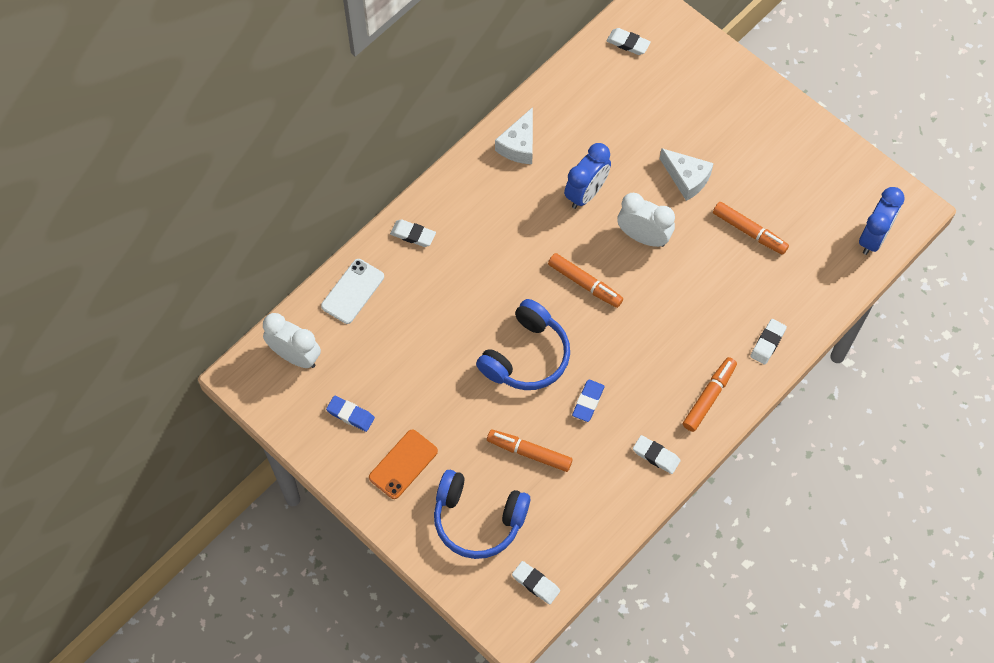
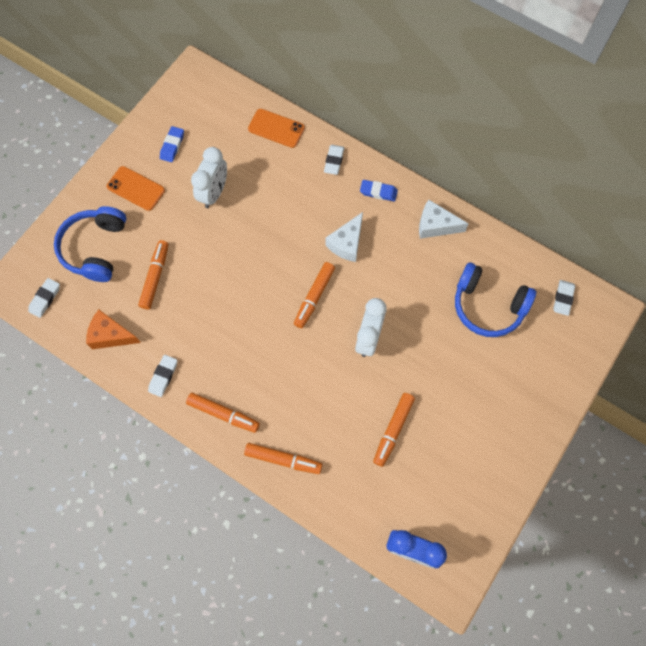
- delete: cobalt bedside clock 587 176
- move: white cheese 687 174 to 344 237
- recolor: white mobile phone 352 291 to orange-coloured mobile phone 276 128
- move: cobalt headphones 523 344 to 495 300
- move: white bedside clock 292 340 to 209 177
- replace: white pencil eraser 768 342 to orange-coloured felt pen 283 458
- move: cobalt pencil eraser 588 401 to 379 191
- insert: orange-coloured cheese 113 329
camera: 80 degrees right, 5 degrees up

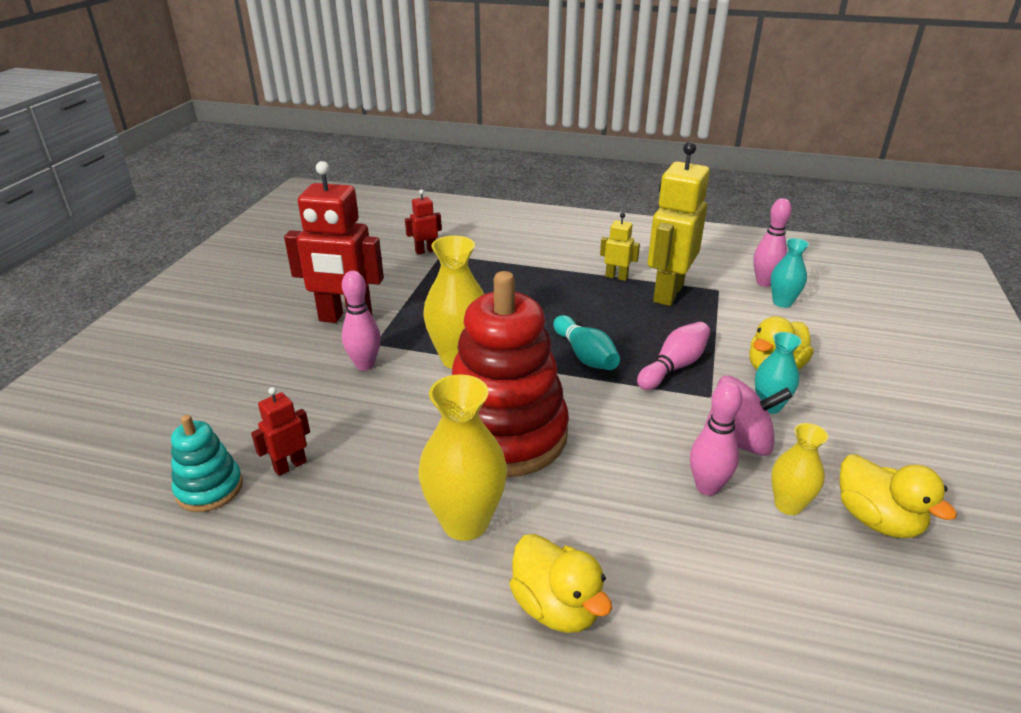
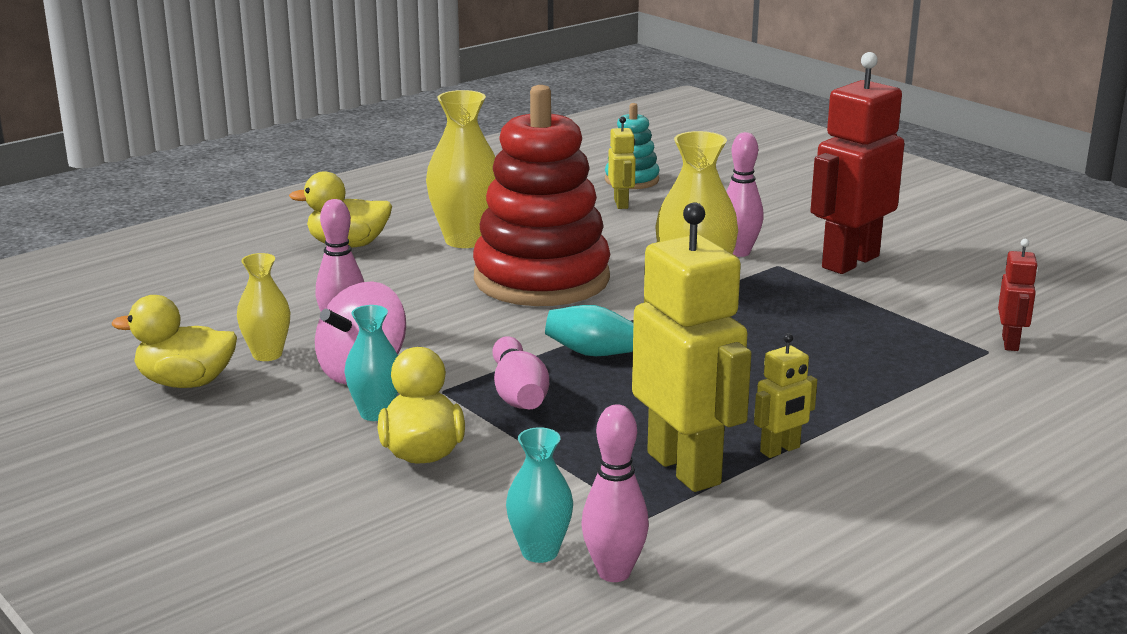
- recolor: red toy robot 280 431 to yellow toy robot 622 162
camera: 125 degrees right, 10 degrees down

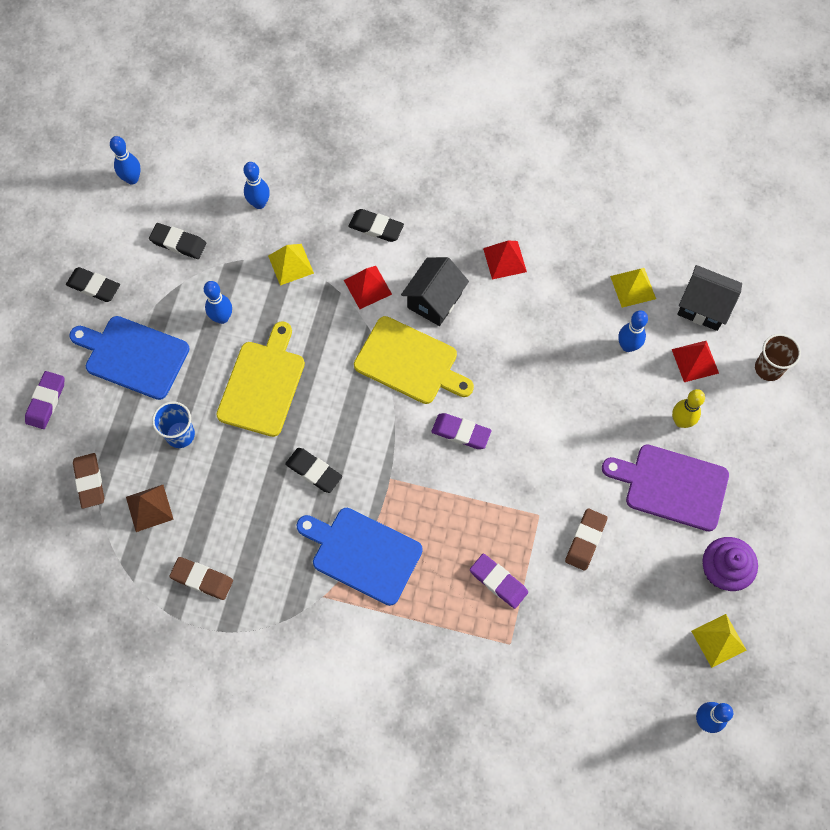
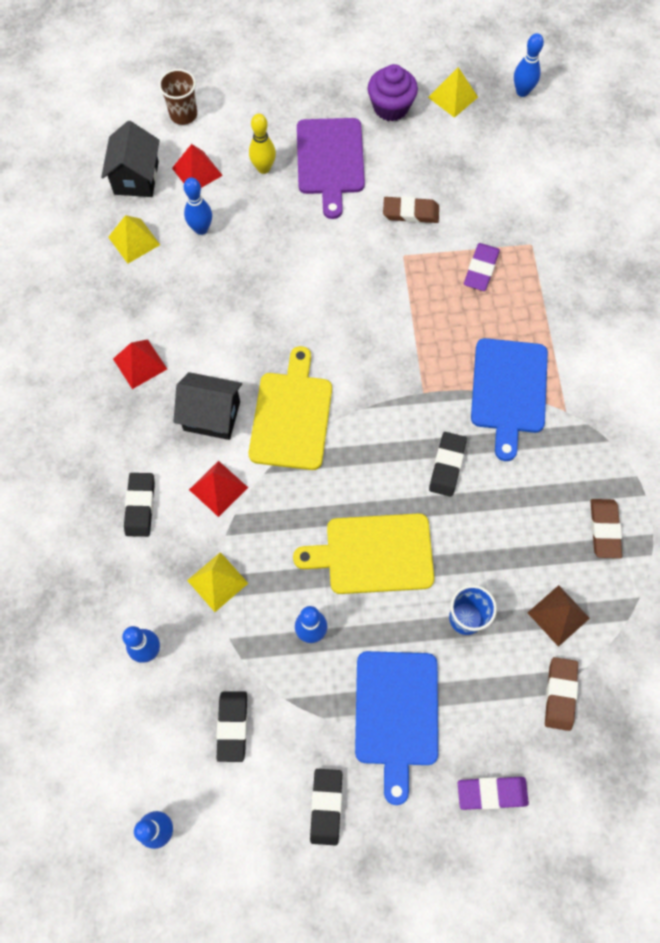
- delete: violet pencil eraser 461 431
- rotate: brown pencil eraser 88 481 = 561 694 45 degrees counterclockwise
camera: 110 degrees left, 0 degrees up

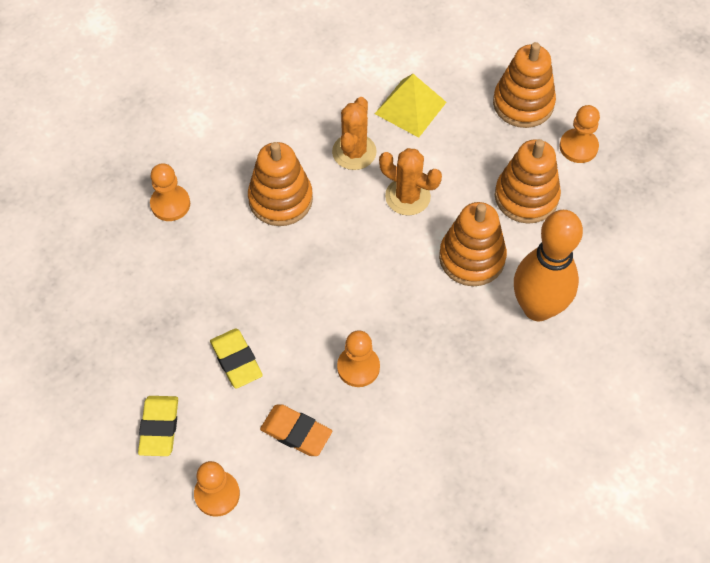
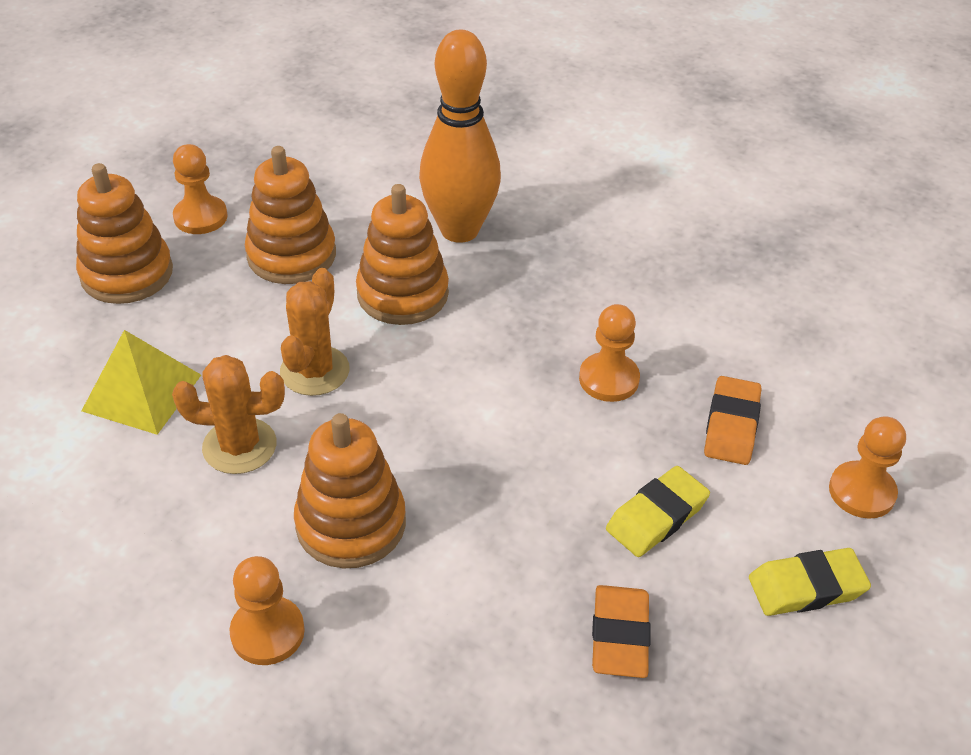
- move: orange-coloured pawn 170 192 to 267 610
- insert: orange-coloured pencil eraser 621 631
camera: 105 degrees left, 15 degrees down

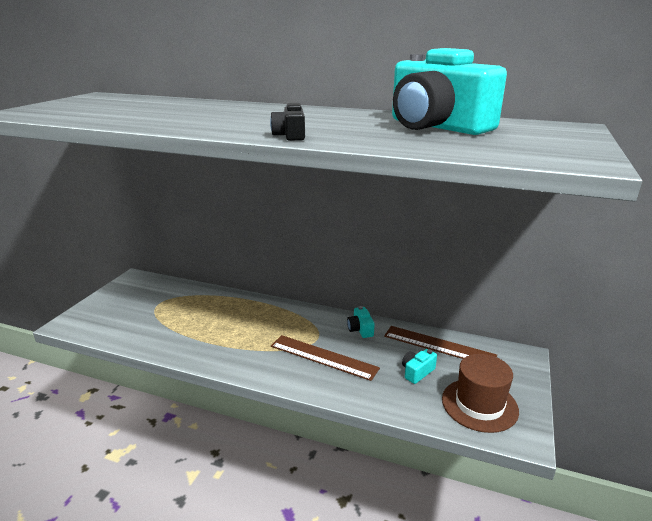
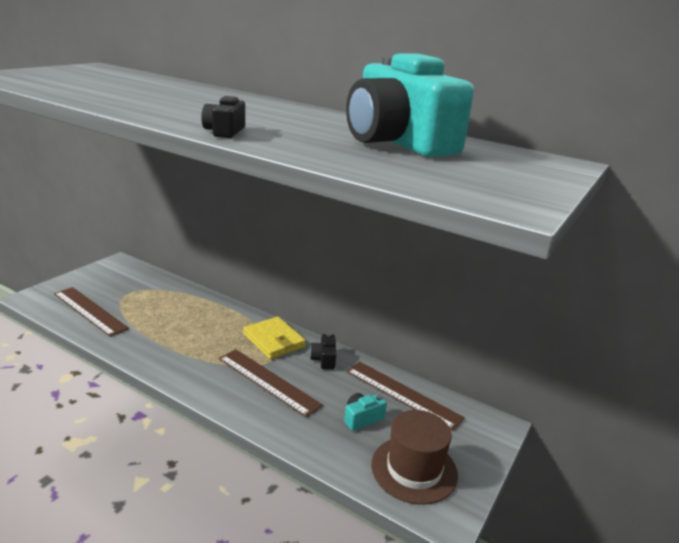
- recolor: aqua compact camera 361 322 to black compact camera 323 351
- insert: brown ruler 91 312
- insert: yellow card wallet 274 337
camera: 10 degrees right, 0 degrees up

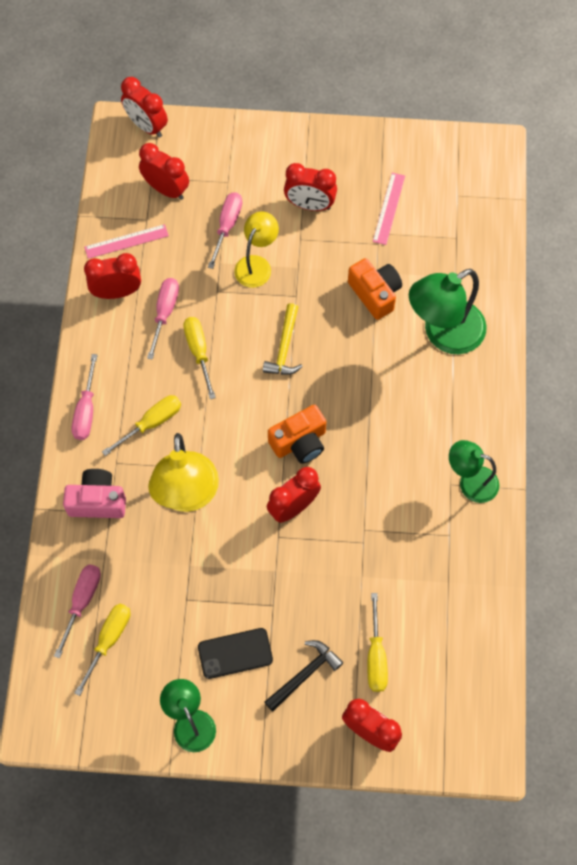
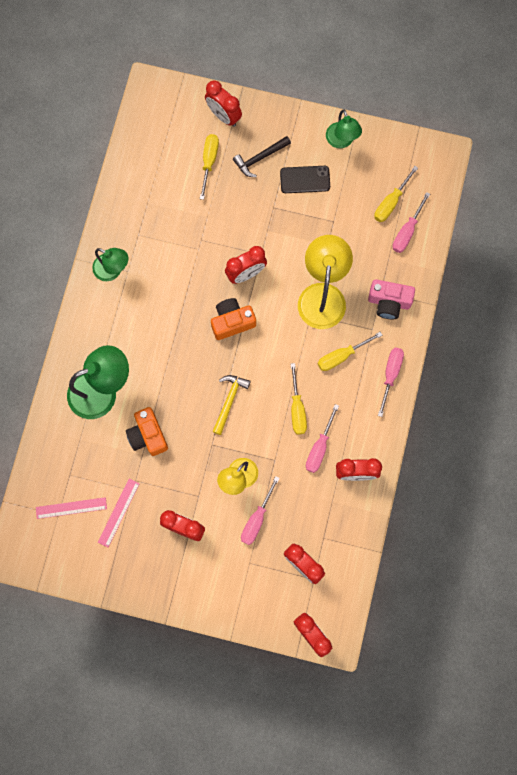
- move: rose-pink ruler 126 241 to 71 508
camera: 170 degrees left, 10 degrees up

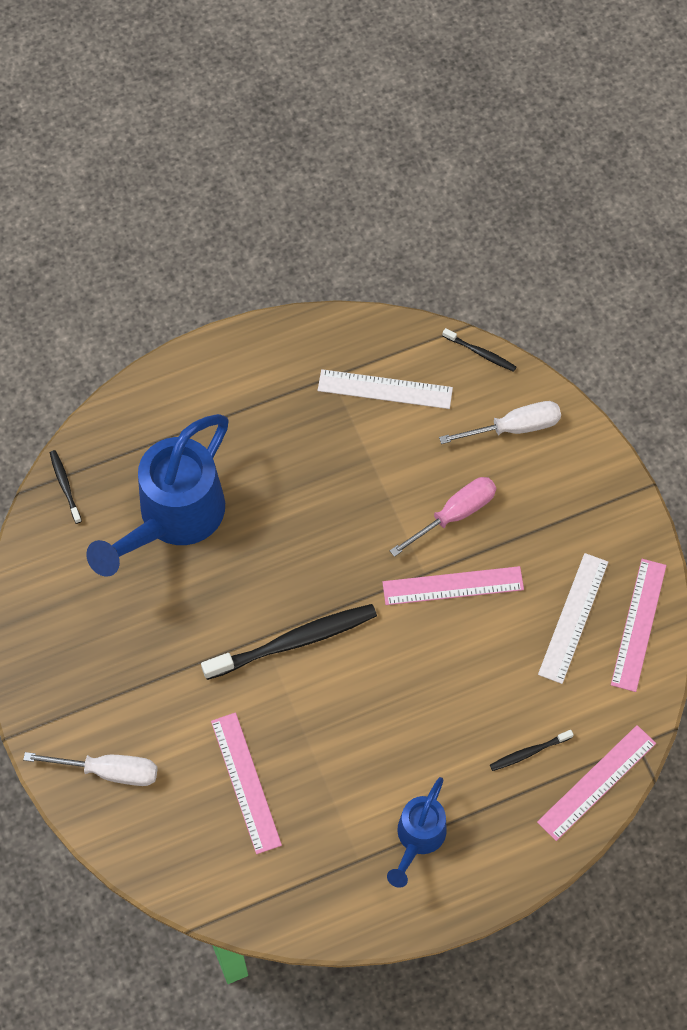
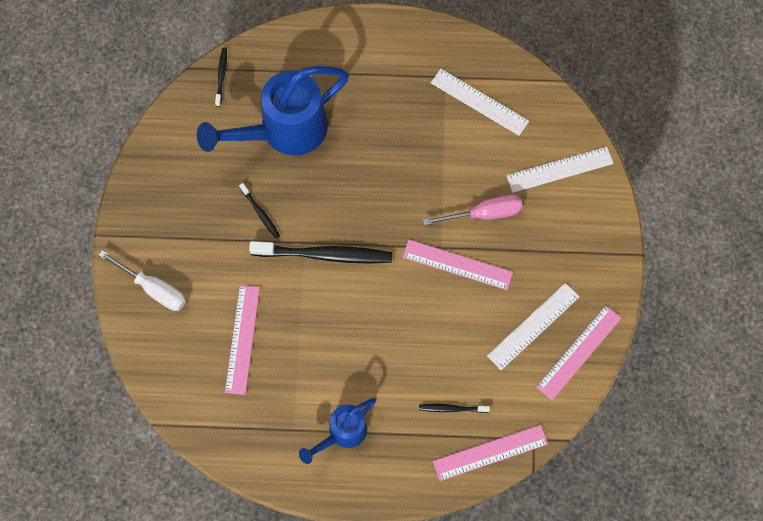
- move: black tooth brush 479 350 to 259 210
- replace: white screwdriver 500 422 to white ruler 560 170
camera: 25 degrees right, 5 degrees up

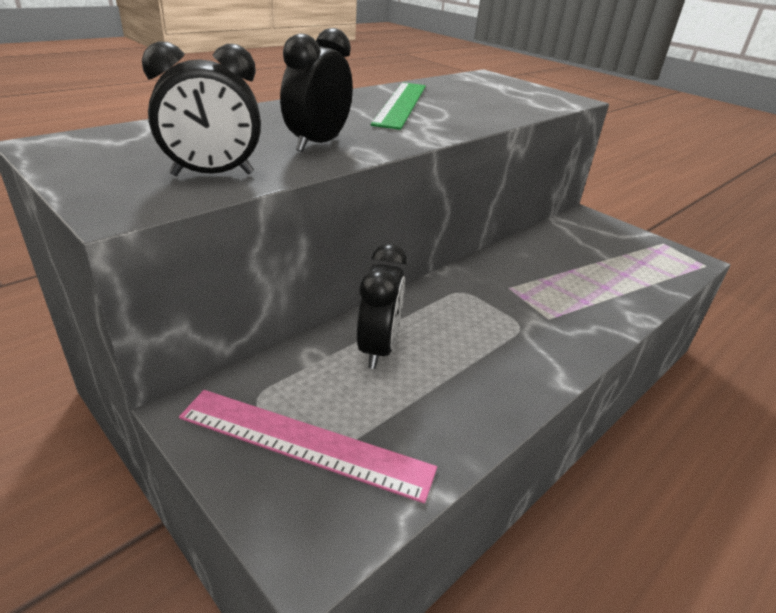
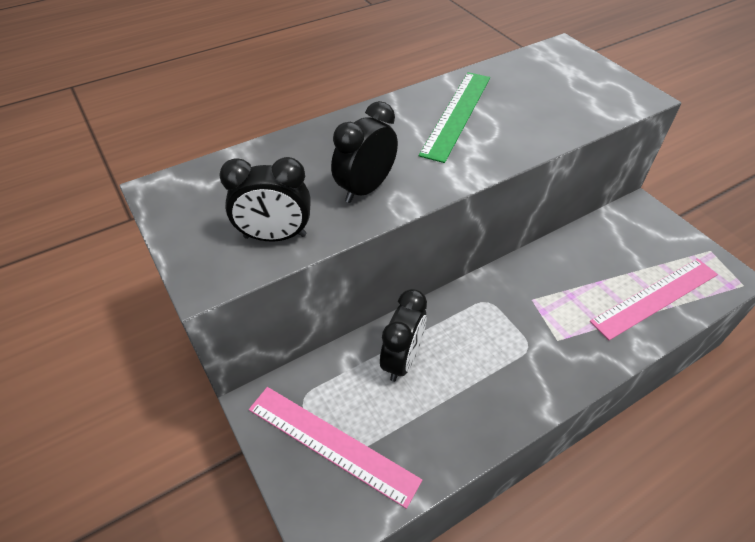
- insert: rose-pink ruler 654 299
camera: 15 degrees right, 15 degrees up

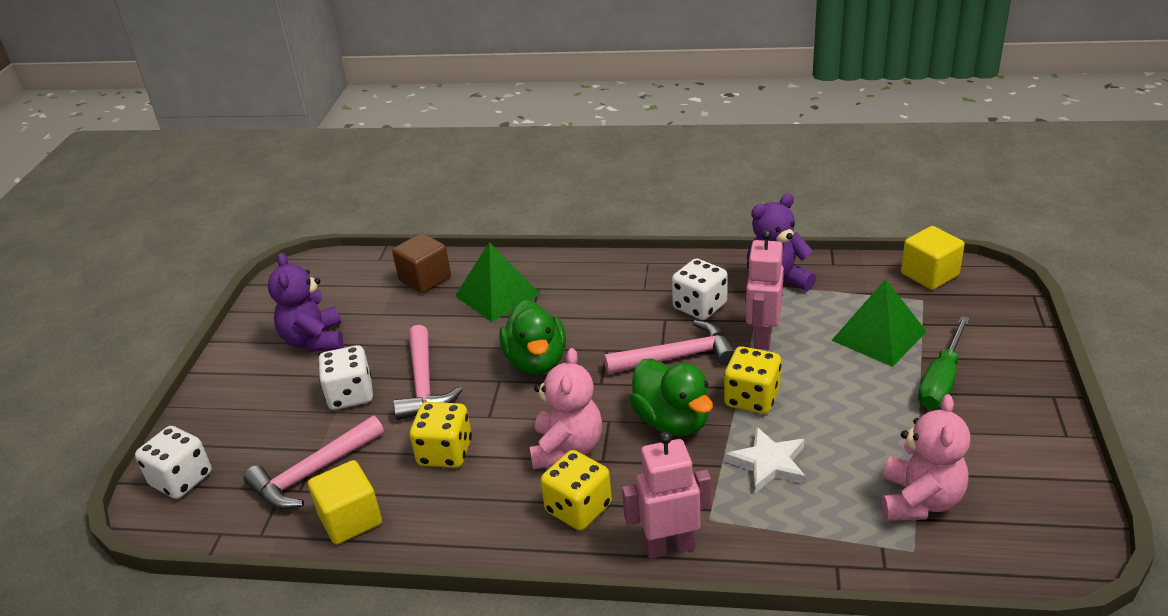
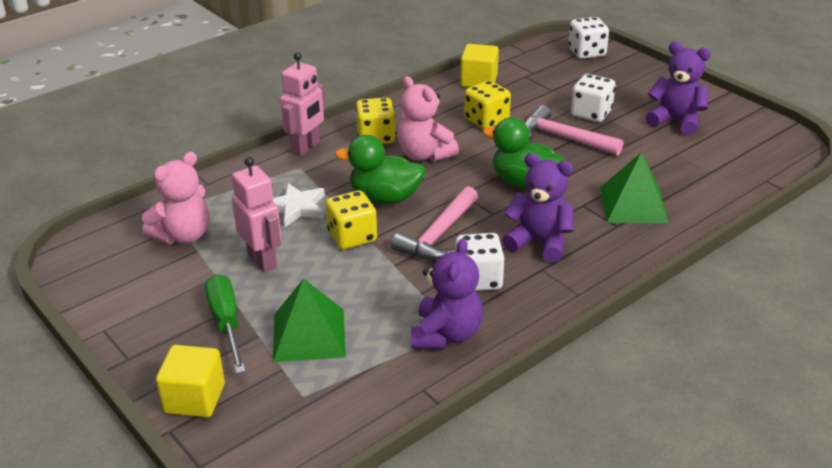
- move: yellow block 933 258 to 190 381
- move: rose-pink toy robot 765 290 to 257 215
- delete: brown block 421 263
- rotate: rose-pink stuffed bear 926 457 = 175 198 105 degrees counterclockwise
- delete: rose-pink carpenter's hammer 313 462
- insert: violet stuffed bear 538 208
camera: 130 degrees right, 0 degrees up

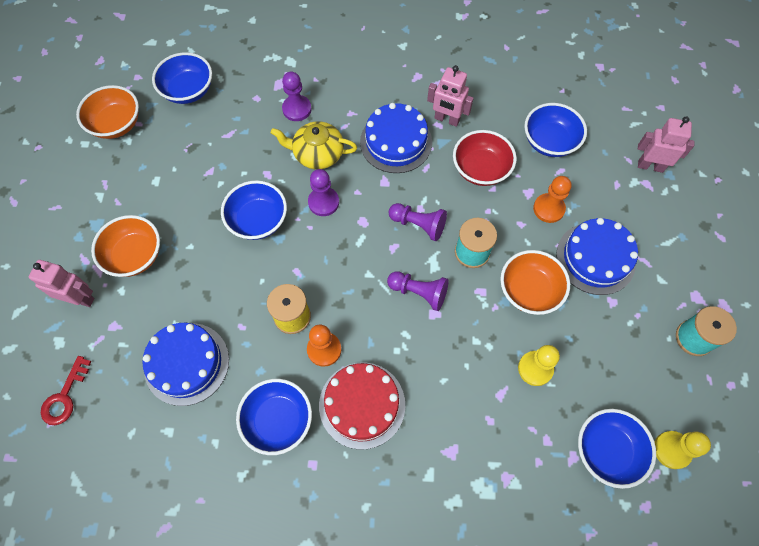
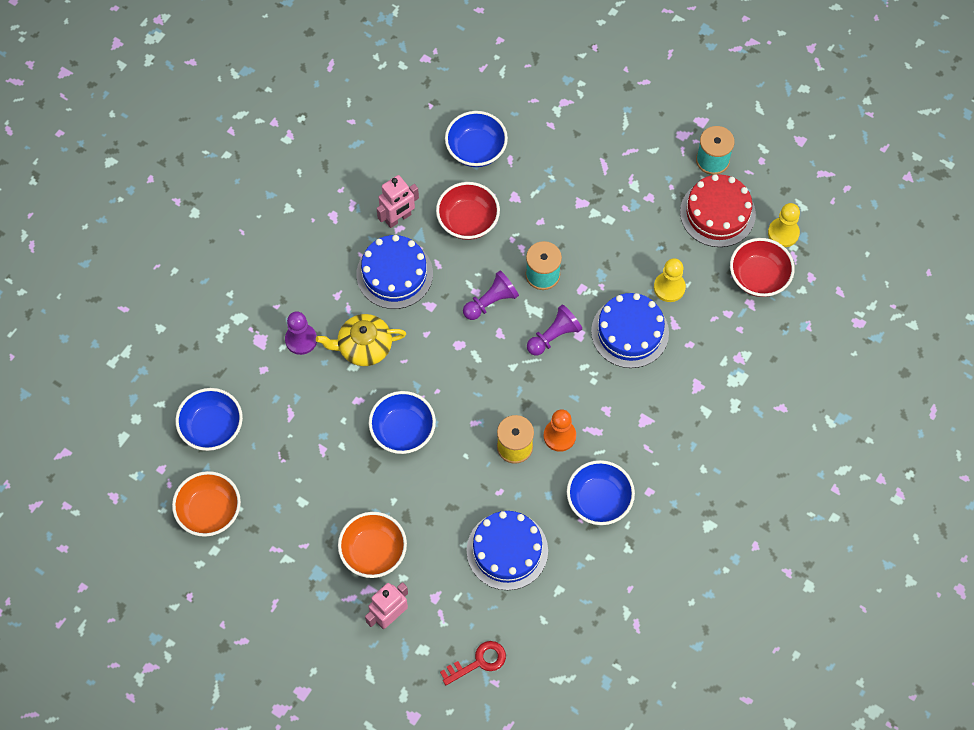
- delete: rose-pink toy robot 666 144
- rotate: yellow china teapot 314 145 = 361 340 45 degrees clockwise
- delete: violet pawn 323 192
- delete: orange-coloured pawn 552 199
- move: cobalt gateau 597 256 to 630 330
- delete: orange-coloured bowl 535 282
- rotate: red door key 66 390 = 473 663 75 degrees counterclockwise
- move: red gateau 362 406 to 718 210
- recolor: cobalt bowl 617 449 to red bowl 762 267
camera: 60 degrees left, 0 degrees up

